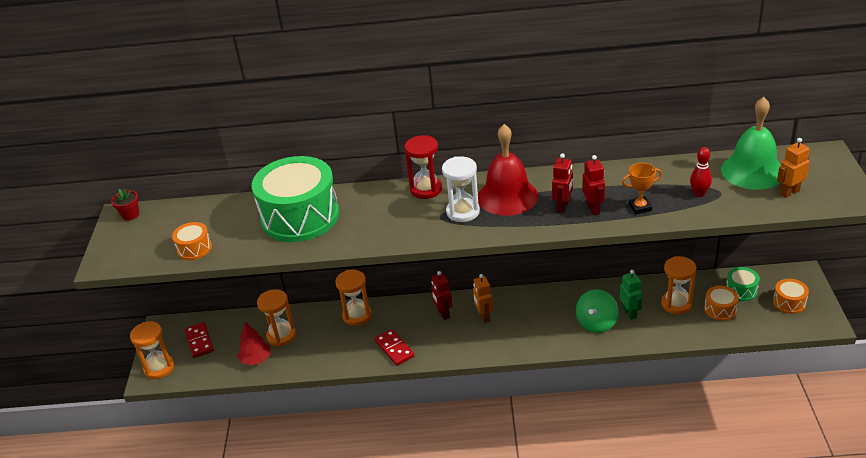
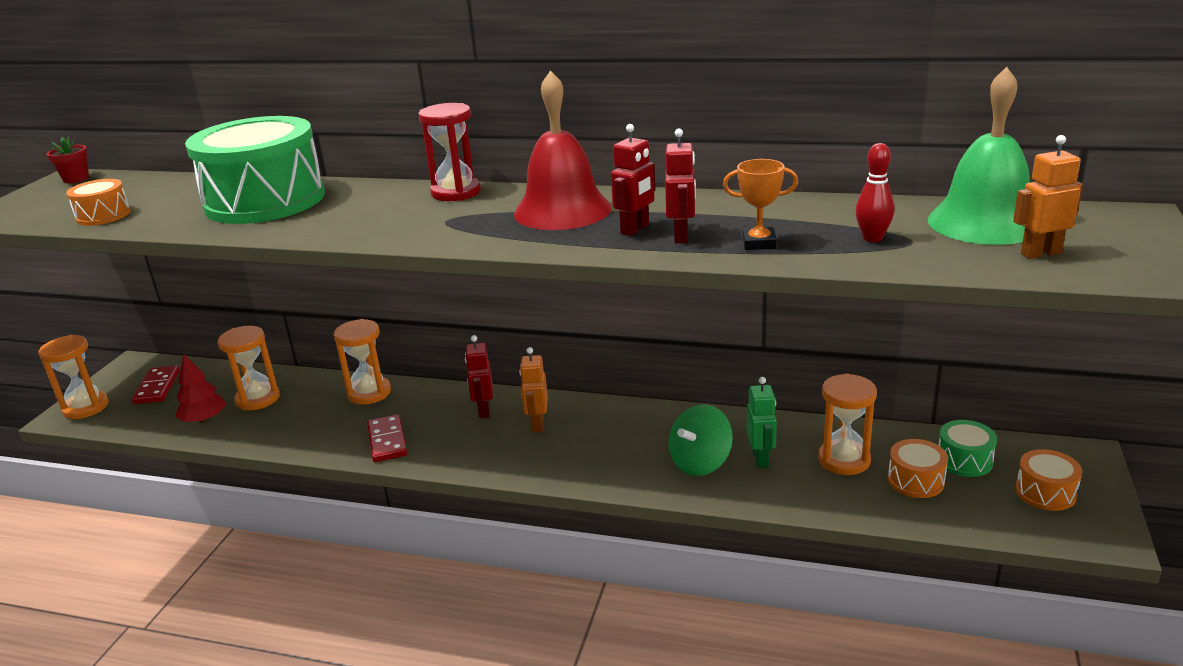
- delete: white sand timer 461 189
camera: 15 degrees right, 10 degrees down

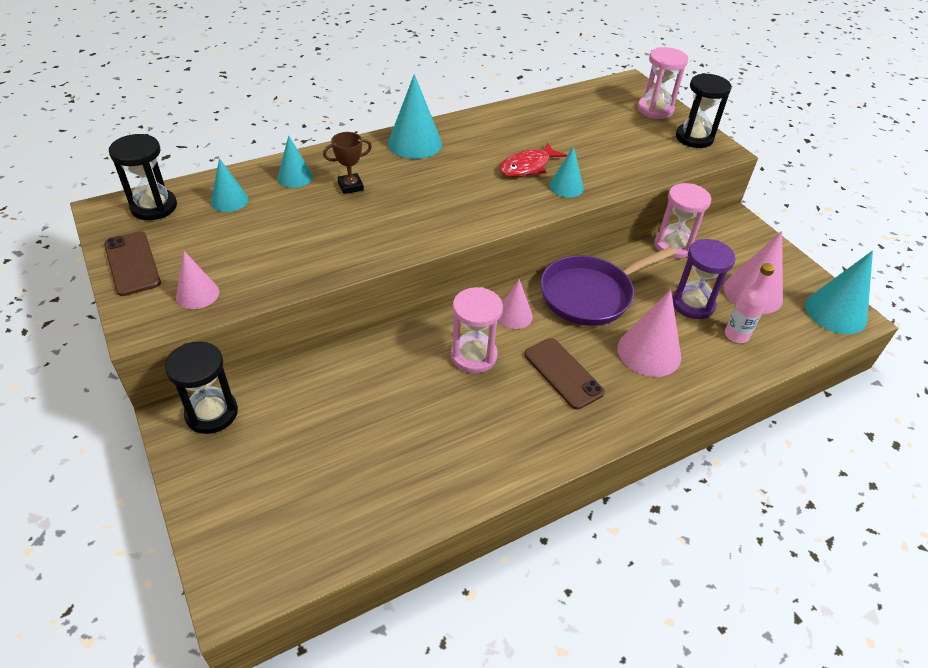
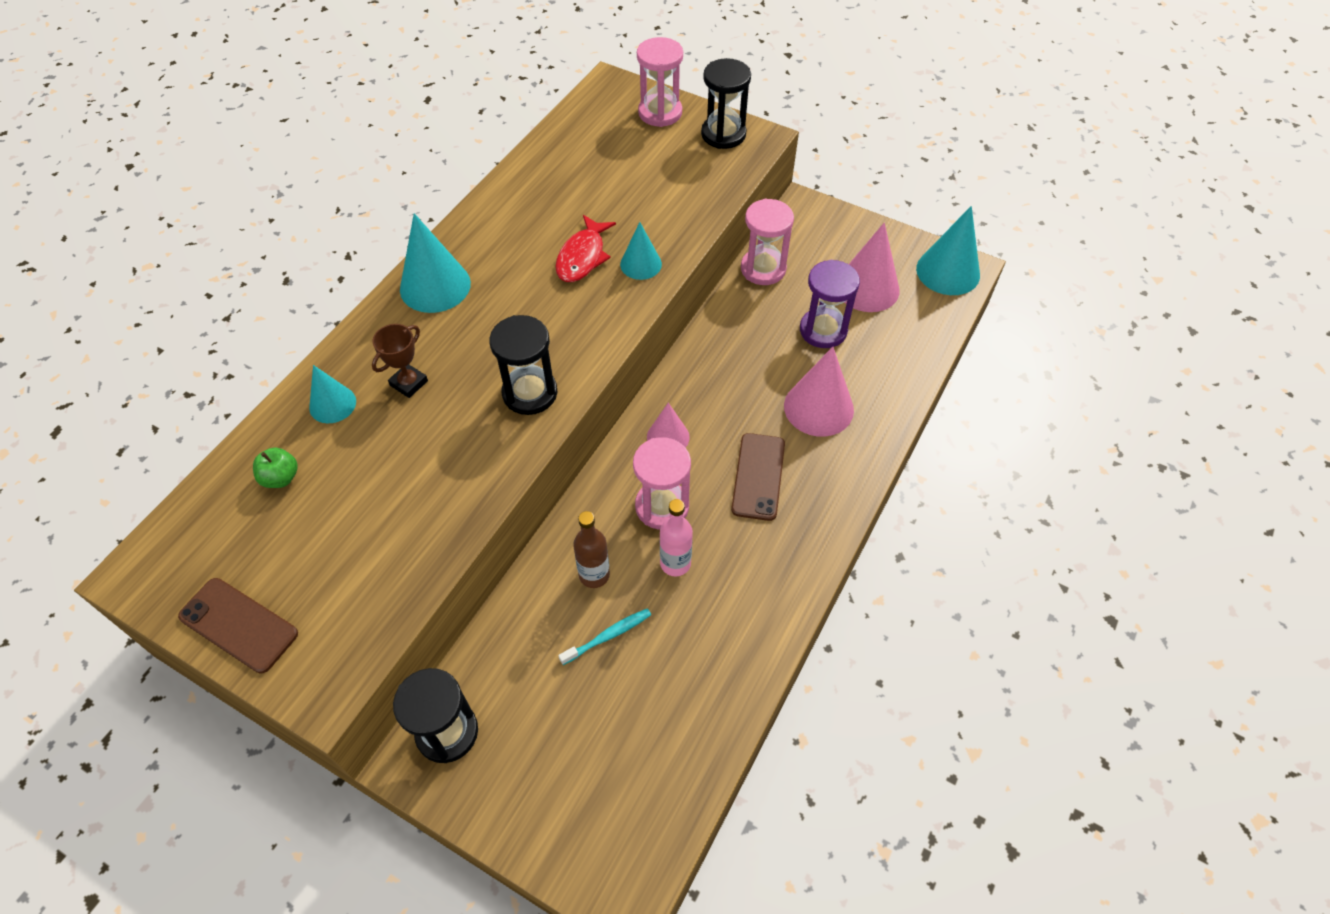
- move: black sand timer 143 177 to 523 365
- replace: aqua cone shape 229 185 to green apple fruit 275 467
- delete: violet frying pan 608 286
- delete: rose-pink cone shape 197 280
- move: rose-pink bottle 750 303 to 676 537
- rotate: brown mobile phone 564 374 = 758 477 75 degrees clockwise
- insert: brown bottle 591 549
- insert: aqua tooth brush 604 636
camera: 30 degrees left, 10 degrees up

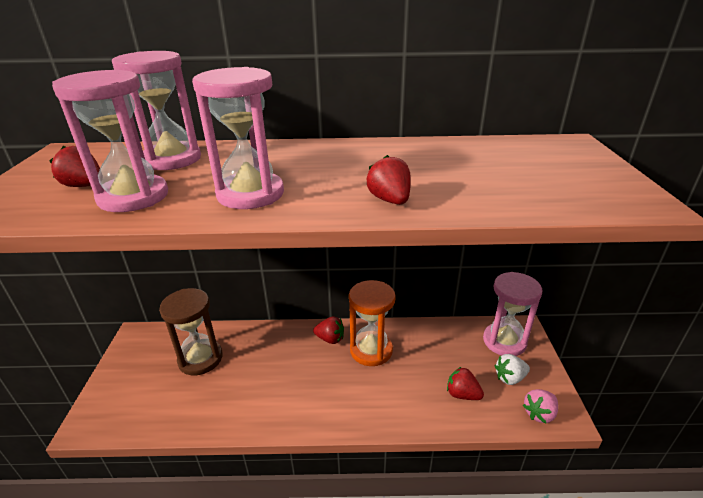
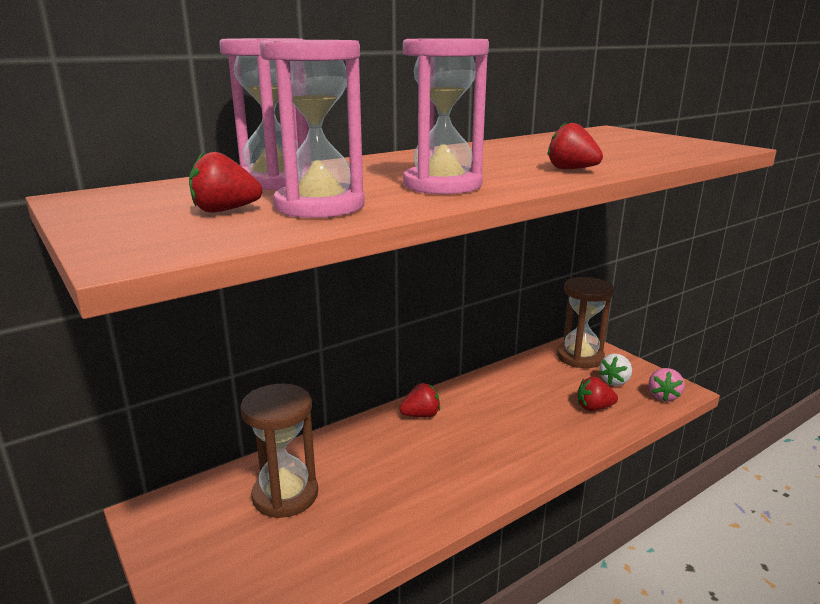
- recolor: rose-pink sand timer 513 314 to brown sand timer 585 322
- delete: orange-coloured sand timer 372 323
camera: 35 degrees left, 10 degrees down

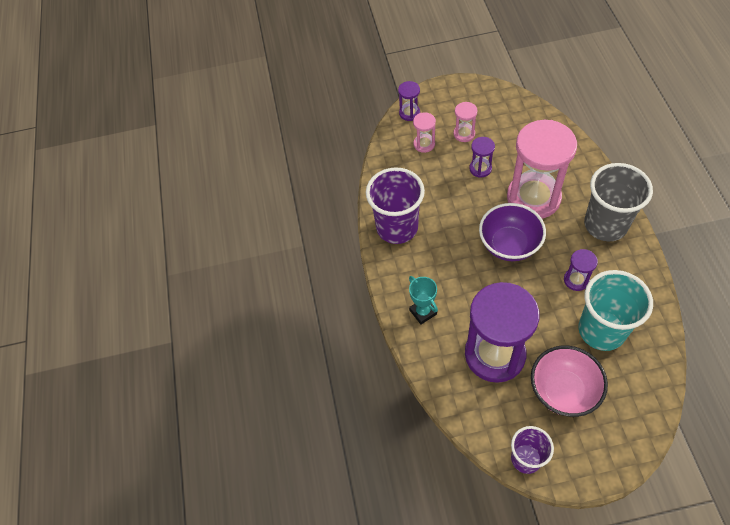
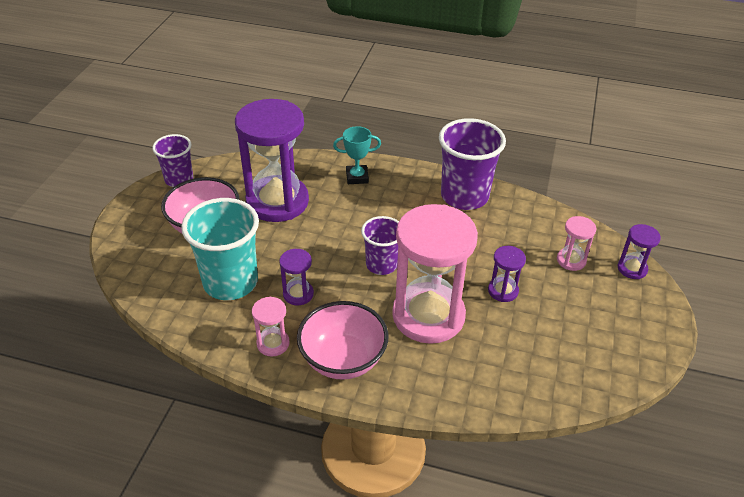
- move: rose-pink sand timer 466 122 to 271 326
- replace: ash-grey tumbler 618 202 to rose-pink bowl 343 340
- replace: violet bowl 512 232 to violet tumbler 380 245
camera: 110 degrees right, 15 degrees down

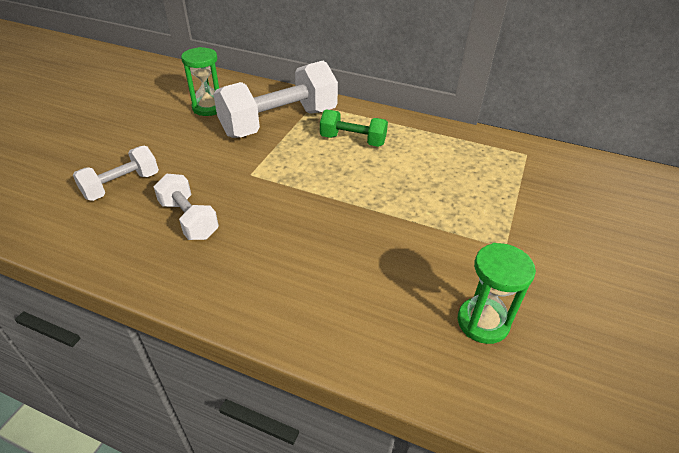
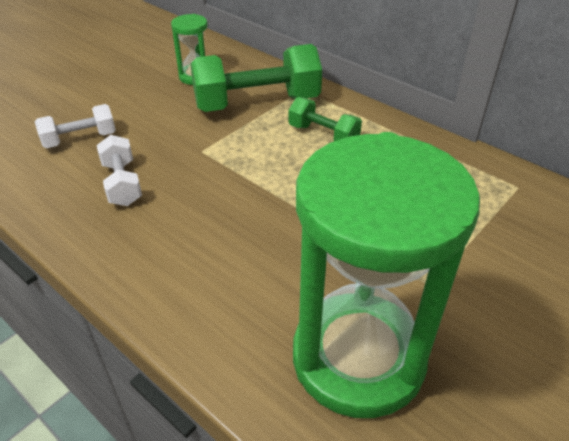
- recolor: white free weight 275 99 to green free weight 256 78
- resize: green sand timer 497 293 = 386 275 x2.28
camera: 20 degrees right, 0 degrees up

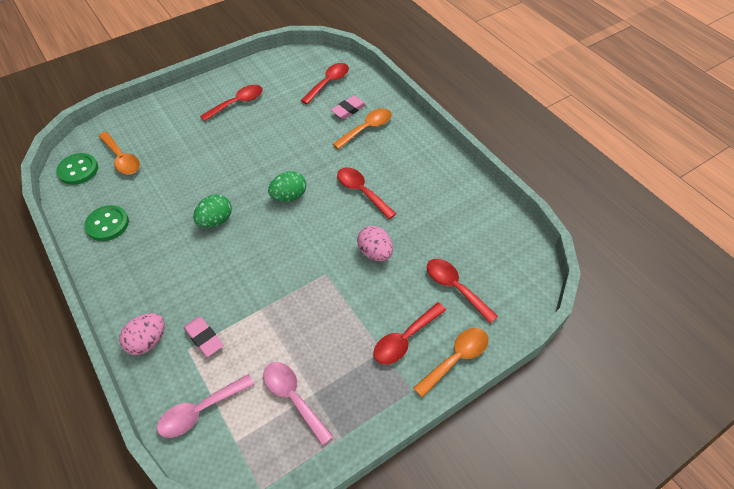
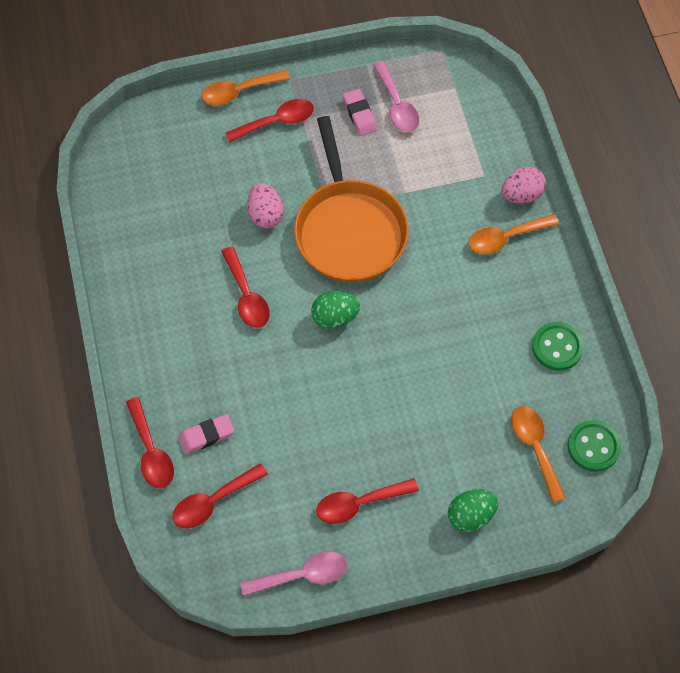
- move: orange-coloured tablespoon 362 128 to 513 234
- move: green egg shape 212 211 to 473 510
- move: red tablespoon 462 291 to 150 442
- move: rose-pink pencil eraser 203 336 to 360 112
- move: rose-pink tablespoon 205 406 to 293 573
- insert: orange-coloured frying pan 351 199
camera: 160 degrees left, 10 degrees up

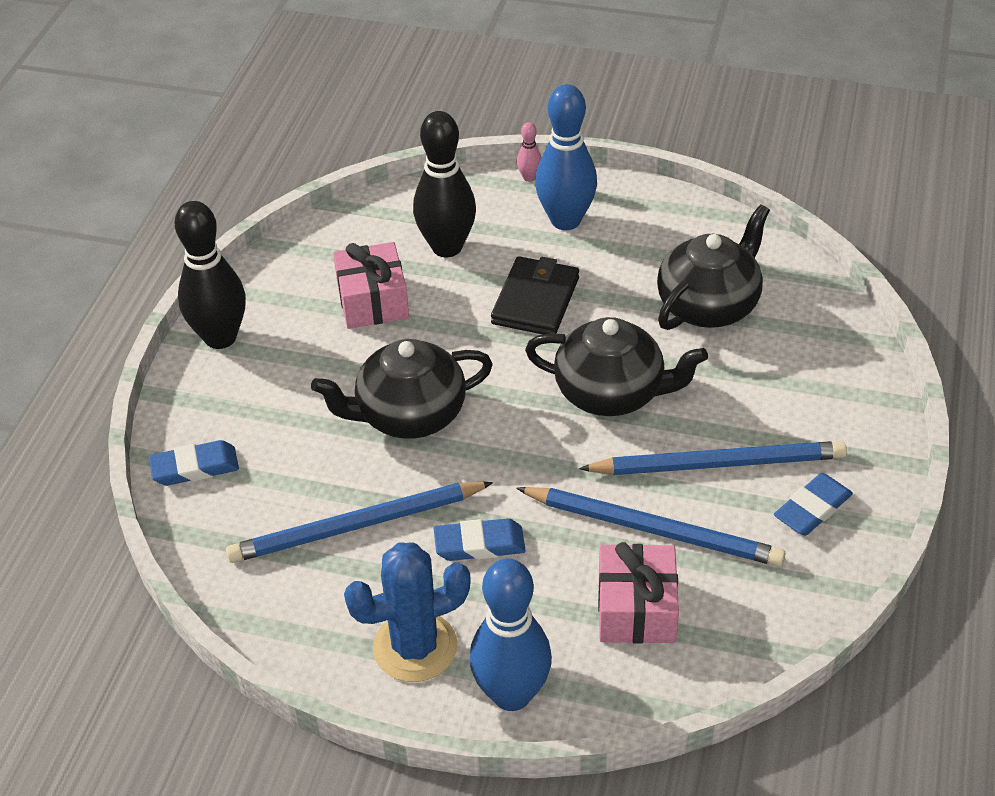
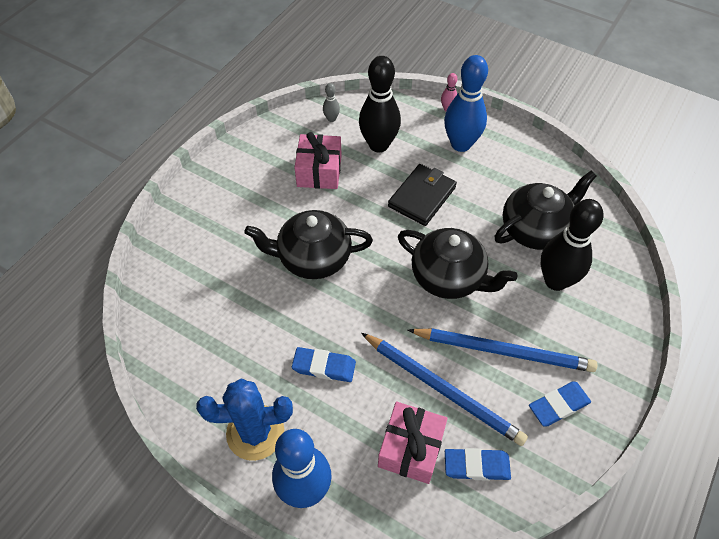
- move: black bowling pin 210 275 to 572 245
- move: cobalt pencil eraser 194 463 to 478 464
- delete: cobalt lead pencil 359 522
- insert: ash-grey bowling pin 331 102
camera: 15 degrees right, 10 degrees up

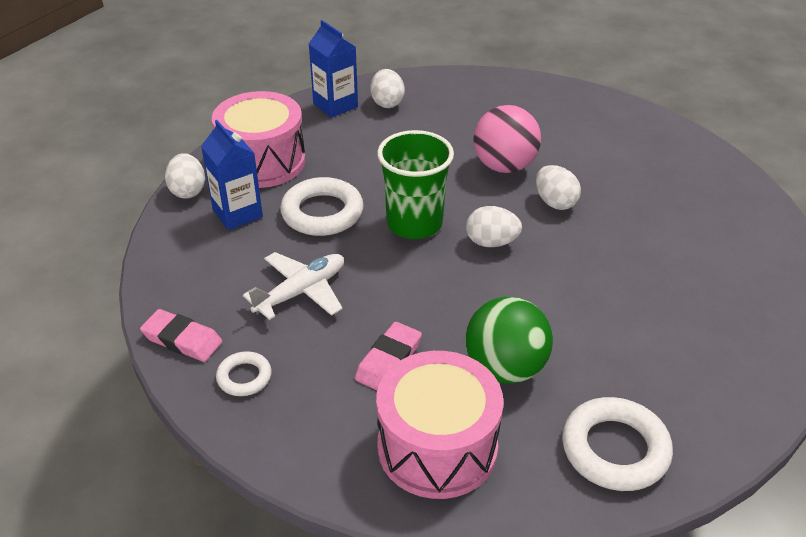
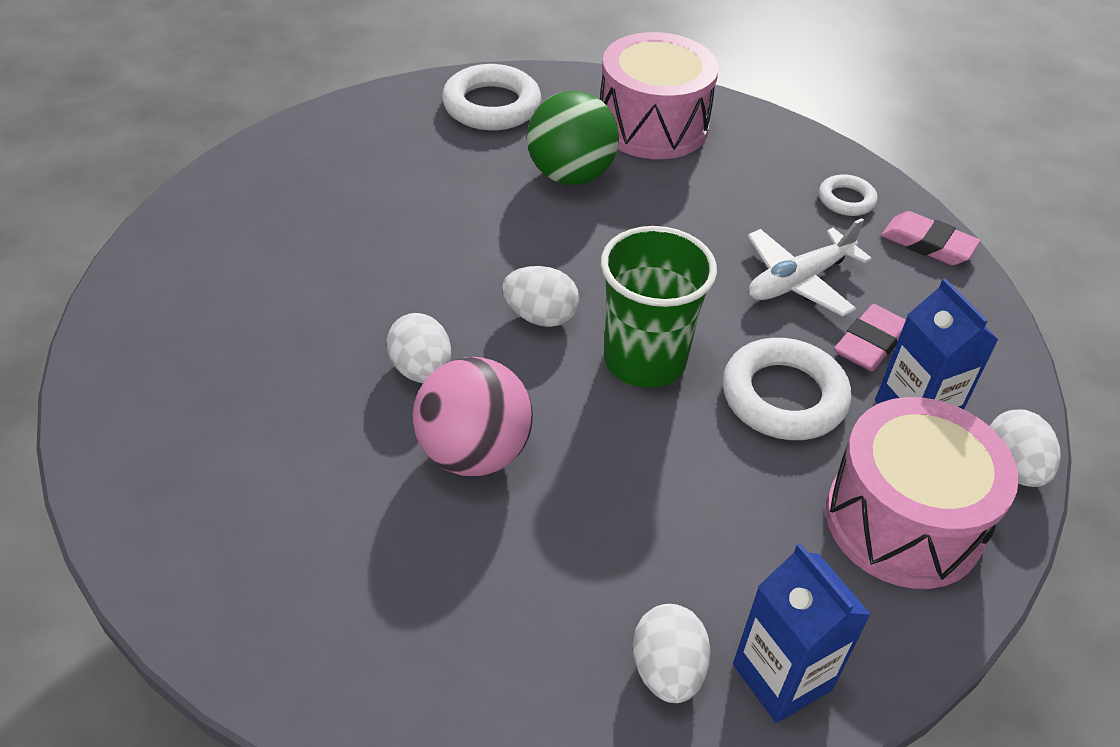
- move: rose-pink pencil eraser 388 356 to 870 337
camera: 175 degrees left, 5 degrees up

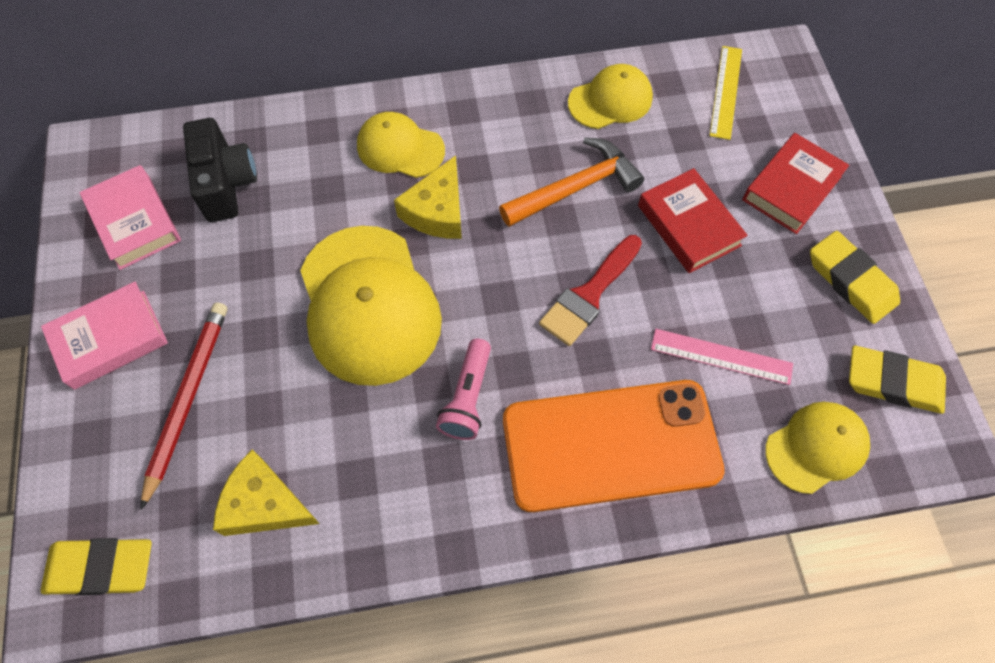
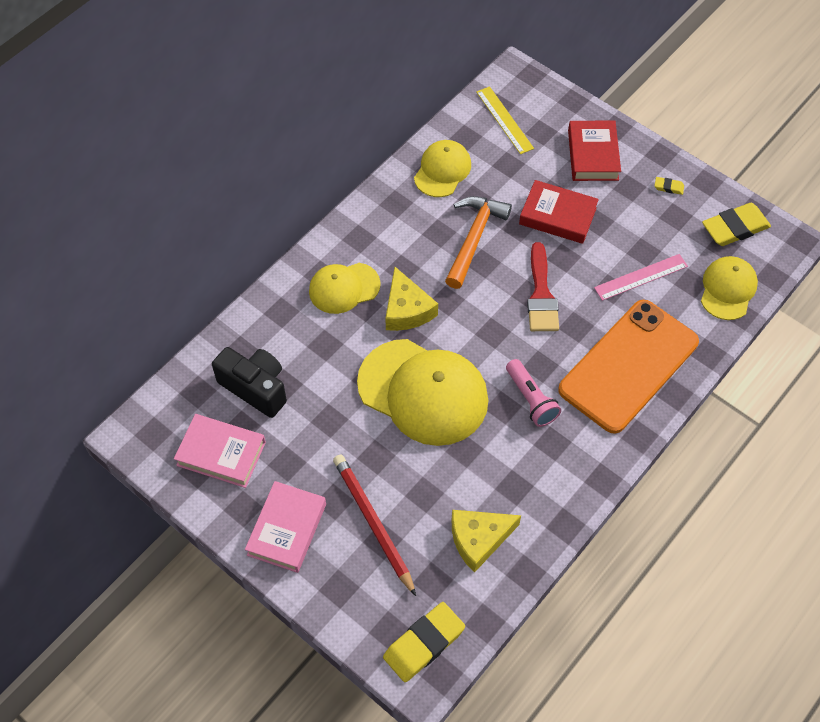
- resize: yellow pencil eraser 855 277 = 669 186 x0.45
camera: 40 degrees left, 5 degrees down

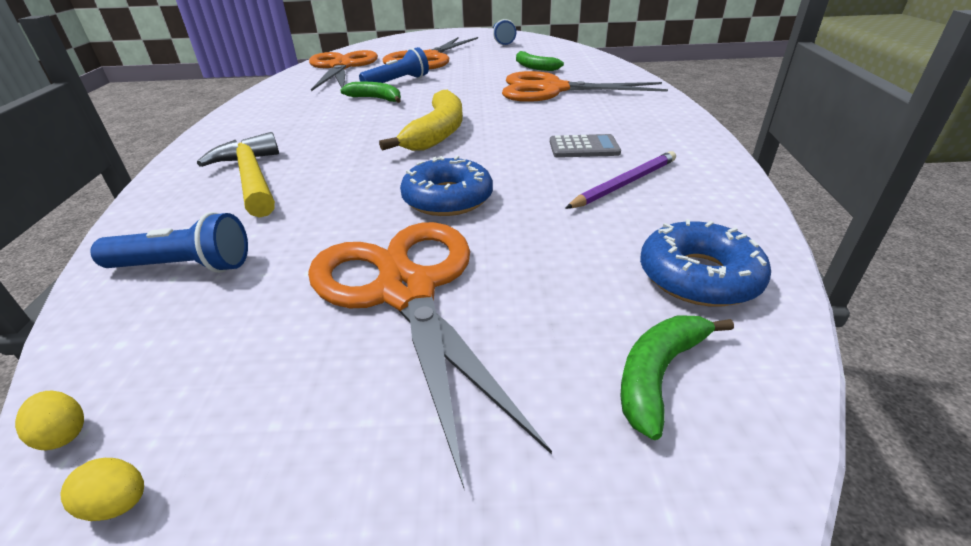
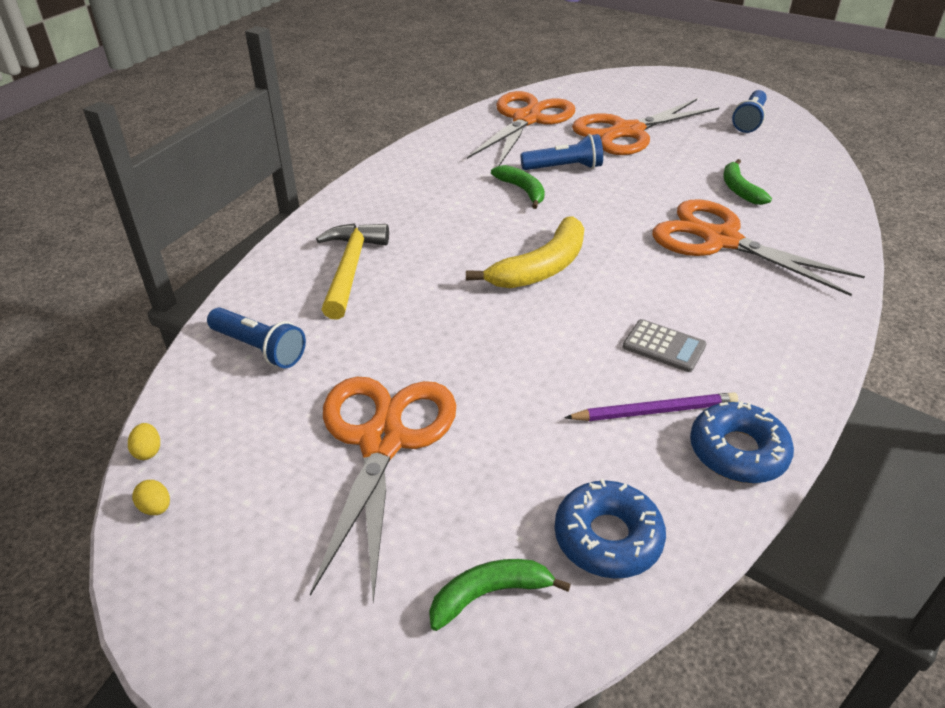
- move: cobalt donut 446 186 to 742 442
camera: 30 degrees right, 5 degrees up

